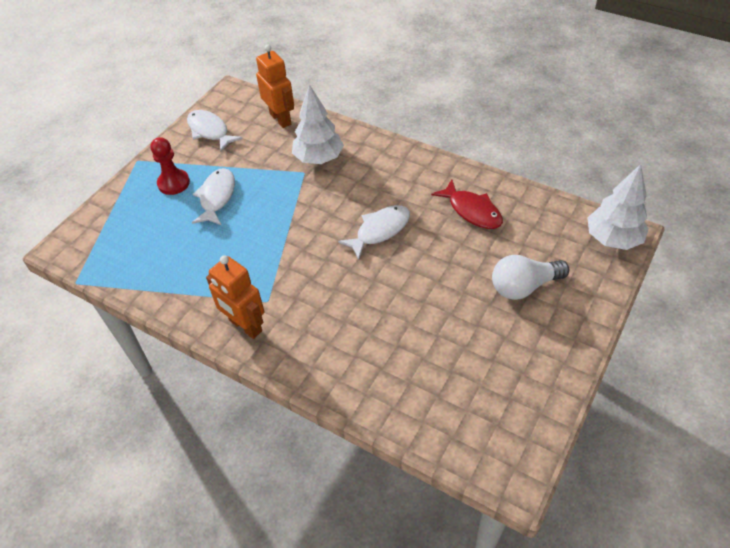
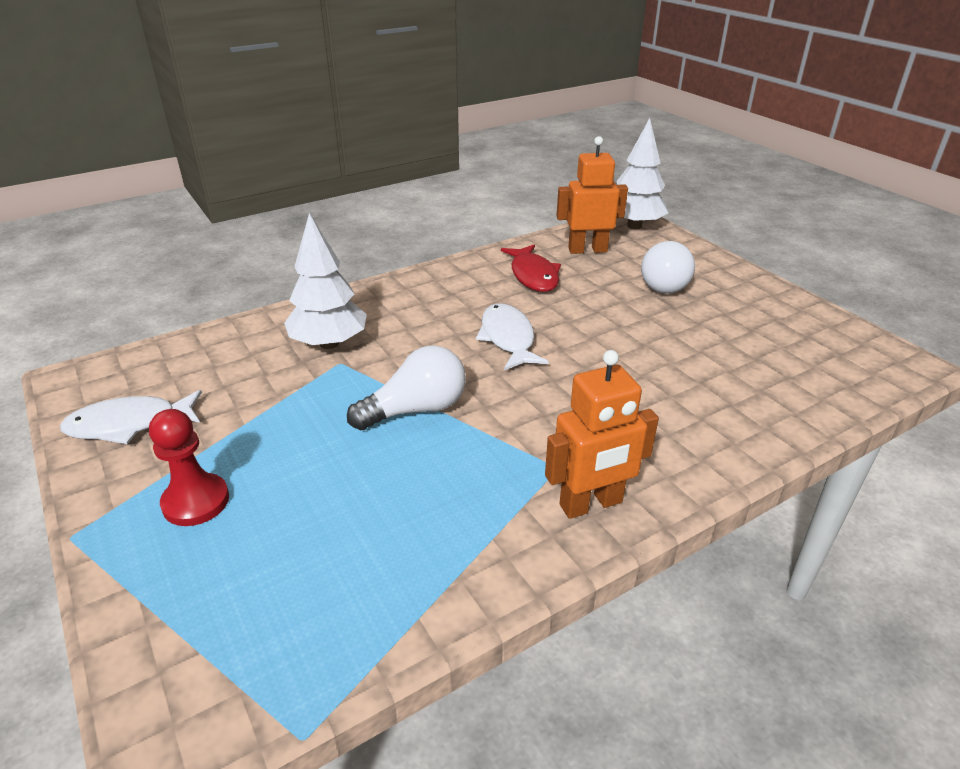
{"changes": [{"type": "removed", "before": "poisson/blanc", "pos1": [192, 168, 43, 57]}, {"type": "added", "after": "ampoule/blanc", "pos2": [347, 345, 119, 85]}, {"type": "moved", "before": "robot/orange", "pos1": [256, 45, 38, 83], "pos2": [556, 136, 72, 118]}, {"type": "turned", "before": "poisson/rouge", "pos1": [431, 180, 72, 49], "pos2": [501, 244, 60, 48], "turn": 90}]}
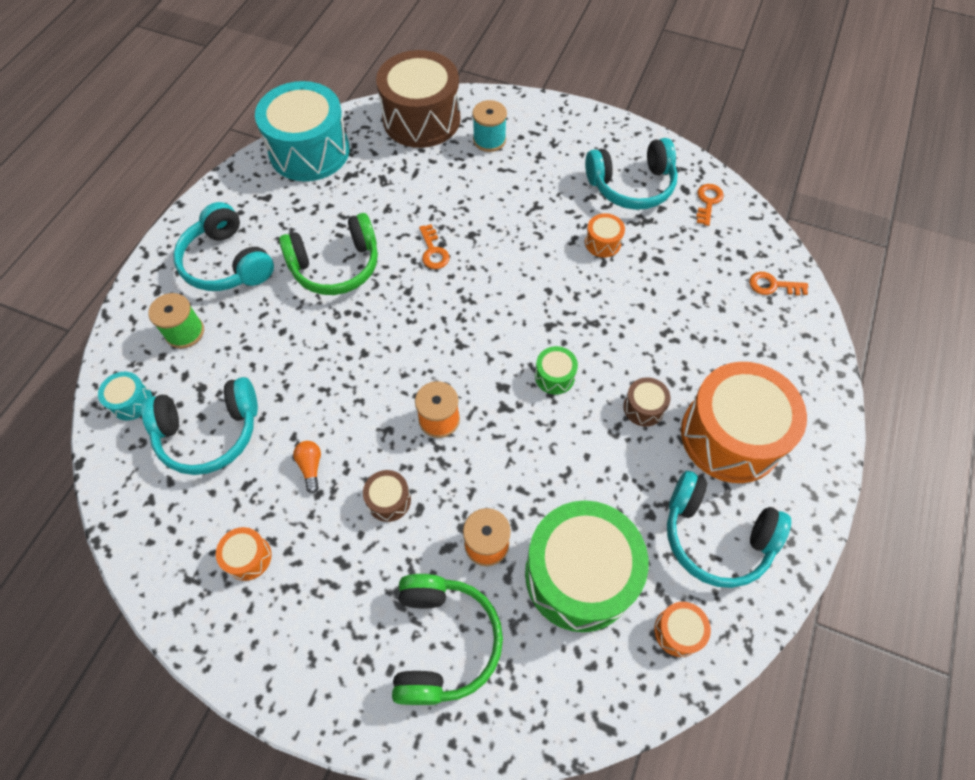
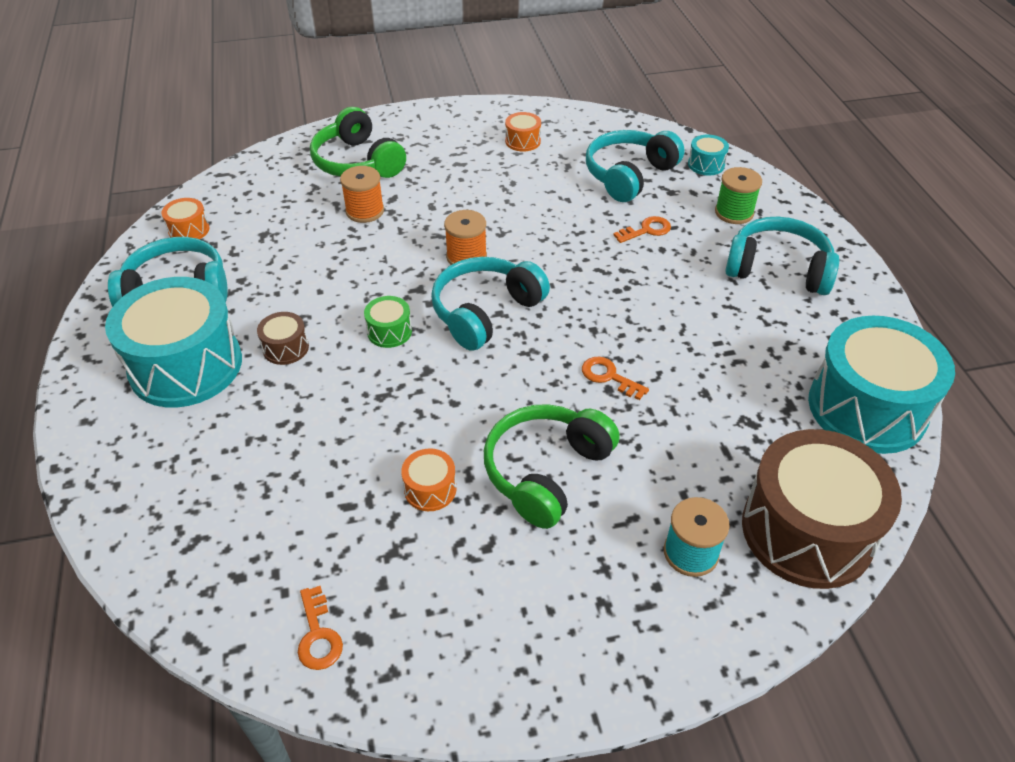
{"changes": [{"type": "removed", "before": "ampoule/orange", "pos1": [293, 441, 28, 52]}, {"type": "removed", "before": "tambour/marron", "pos1": [363, 470, 48, 52]}, {"type": "removed", "before": "tambour/vert", "pos1": [525, 500, 123, 132]}, {"type": "moved", "before": "casque audio/vert", "pos1": [279, 213, 99, 82], "pos2": [484, 404, 136, 125]}, {"type": "moved", "before": "casque audio/turquoise", "pos1": [585, 138, 93, 72], "pos2": [431, 257, 119, 94]}, {"type": "moved", "before": "clé/orange", "pos1": [749, 272, 59, 24], "pos2": [613, 216, 58, 27]}, {"type": "recoloured", "before": "tambour/orange", "after": "tambour/turquoise", "pos1": [681, 362, 126, 121], "pos2": [105, 277, 137, 131]}]}
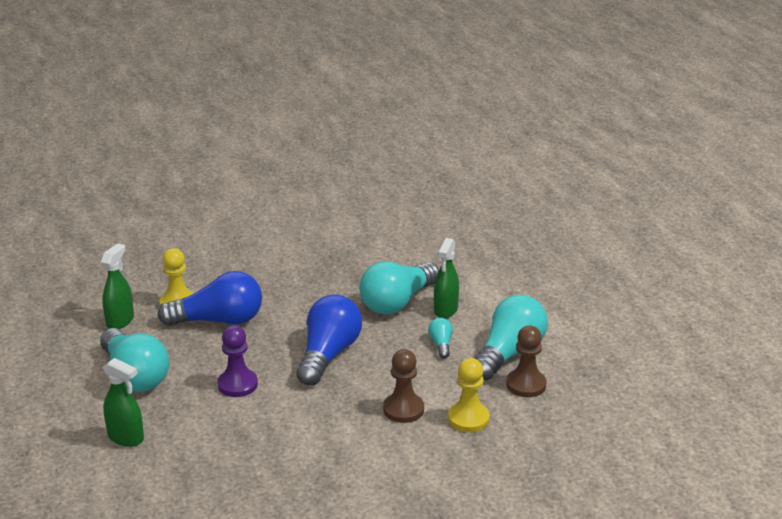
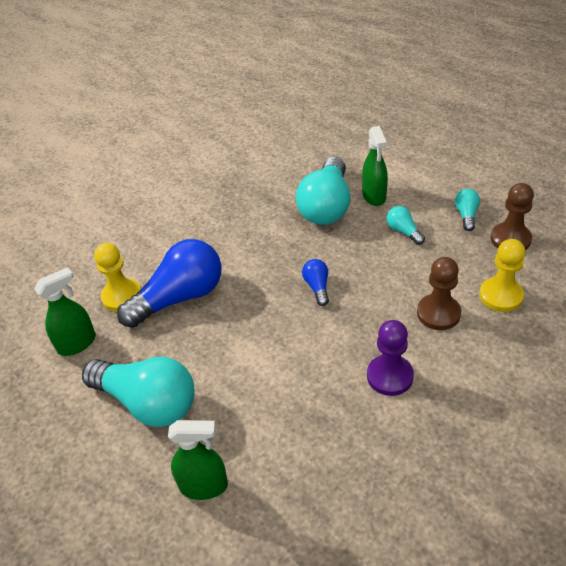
{"changes": [{"type": "moved", "before": "pion/violet", "pos1": [217, 325, 41, 72], "pos2": [367, 320, 47, 76]}, {"type": "turned", "before": "vaporisateur/vert", "pos1": [101, 244, 33, 85], "pos2": [34, 267, 62, 89], "turn": 60}, {"type": "resized", "before": "ampoule/bleu", "pos1": [296, 294, 66, 91], "pos2": [302, 259, 27, 47], "scale": 0.45}, {"type": "resized", "before": "ampoule/turquoise", "pos1": [475, 295, 73, 85], "pos2": [455, 189, 25, 42], "scale": 0.45}]}
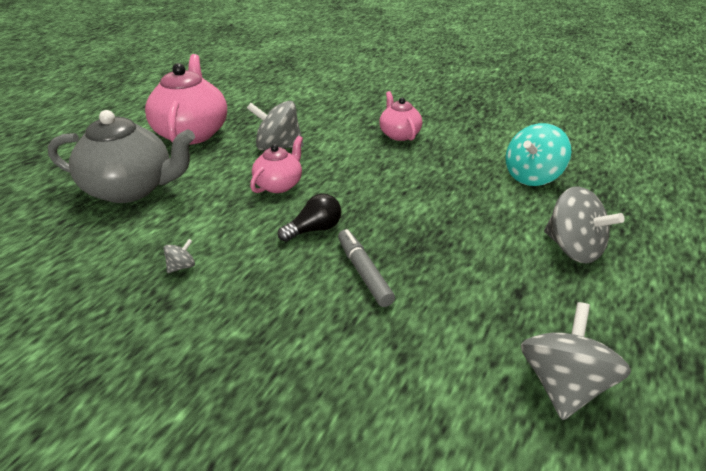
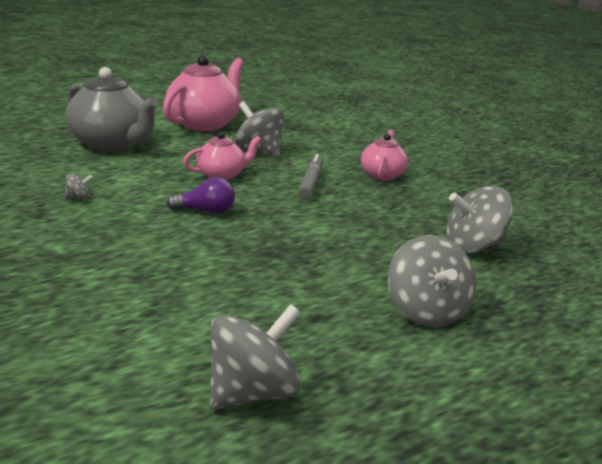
{"changes": [{"type": "moved", "before": "feutre/gris", "pos1": [338, 229, 57, 78], "pos2": [298, 154, 25, 46]}, {"type": "recoloured", "before": "ampoule/noir", "after": "ampoule/violet", "pos1": [278, 193, 63, 49], "pos2": [166, 177, 69, 37]}, {"type": "recoloured", "before": "toupie/turquoise", "after": "toupie/gris", "pos1": [505, 123, 66, 63], "pos2": [446, 186, 67, 67]}]}
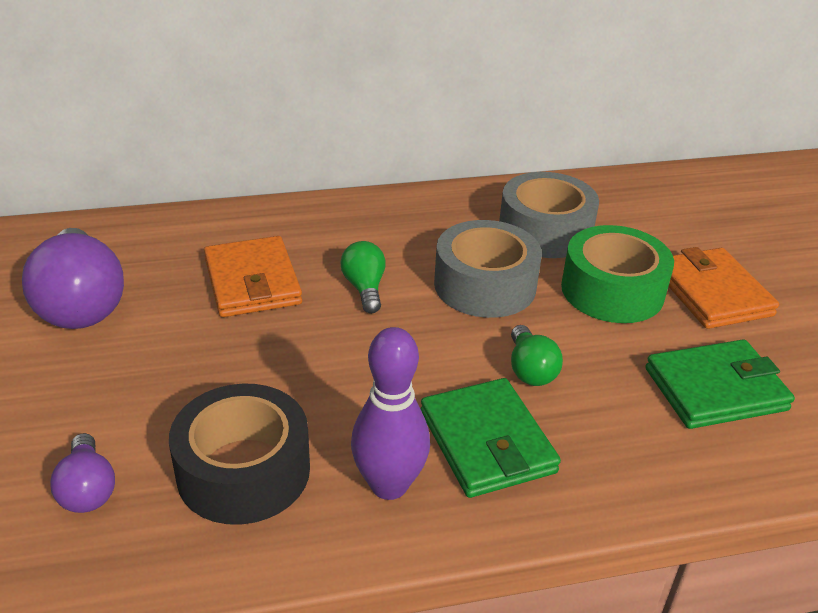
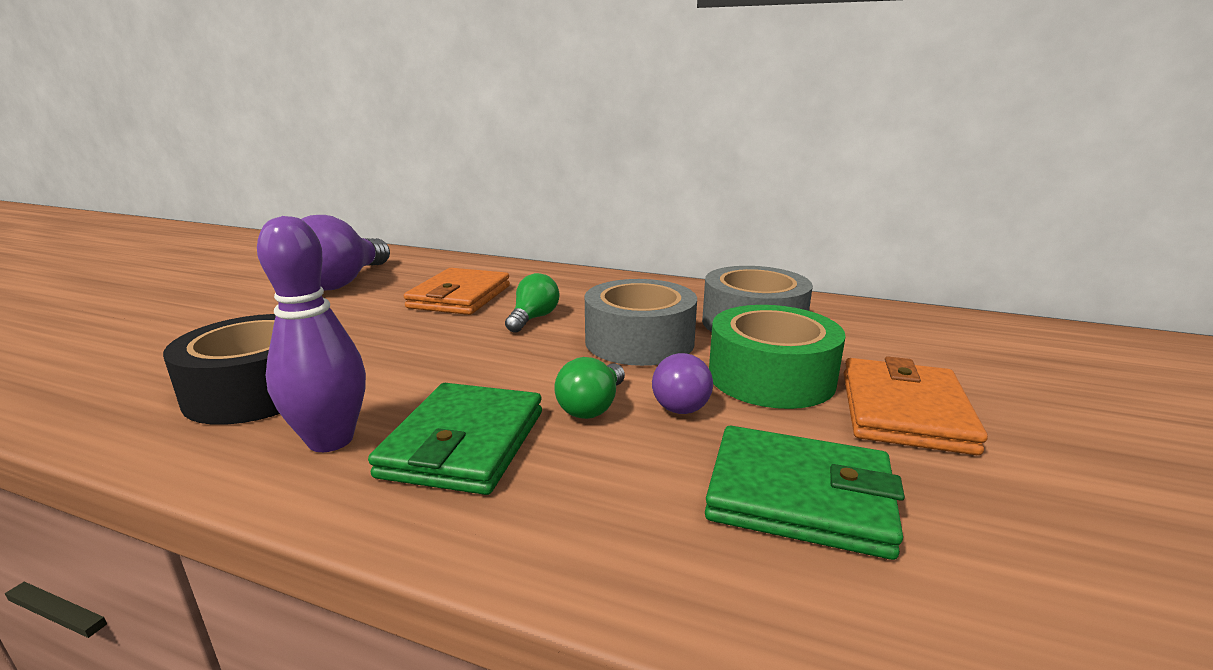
{"changes": [{"type": "moved", "before": "ampoule/violet", "pos1": [50, 433, 65, 80], "pos2": [652, 353, 61, 61]}]}
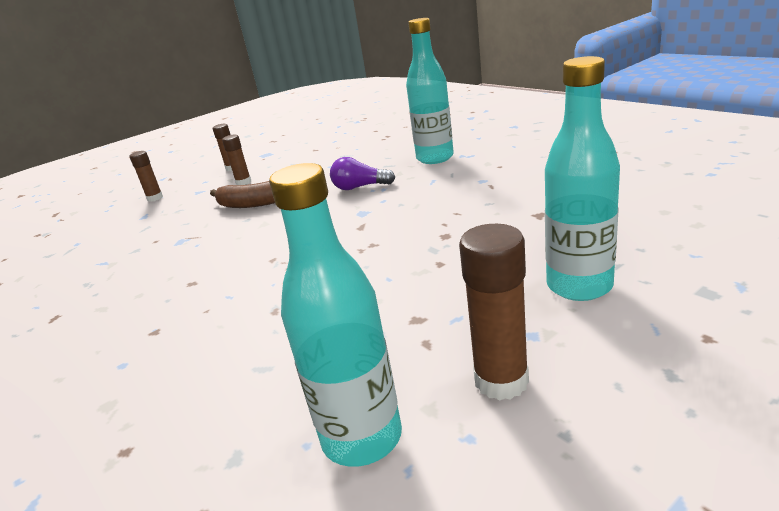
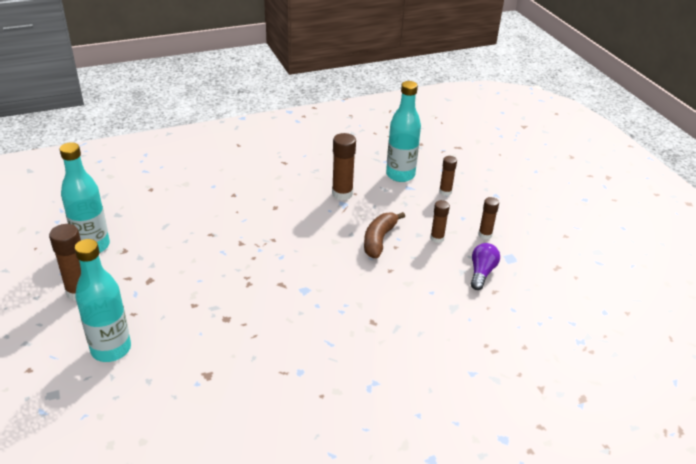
{"changes": [{"type": "added", "after": "bâton de colle/marron", "pos2": [332, 133, 24, 67]}, {"type": "moved", "before": "ampoule/violet", "pos1": [330, 157, 65, 33], "pos2": [471, 243, 29, 47]}, {"type": "moved", "before": "bouteille/turquoise", "pos1": [406, 18, 48, 146], "pos2": [386, 81, 35, 101]}]}
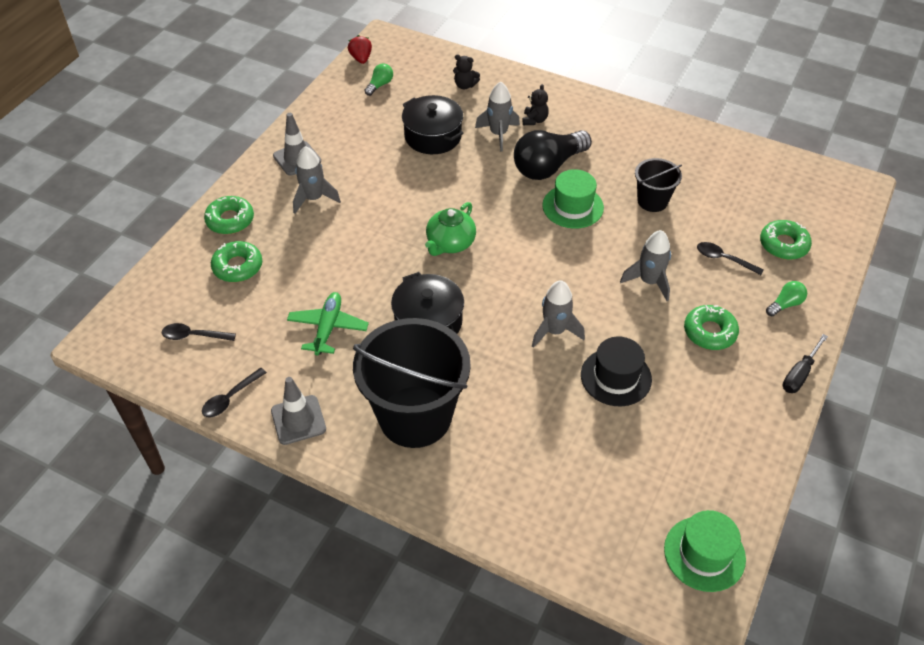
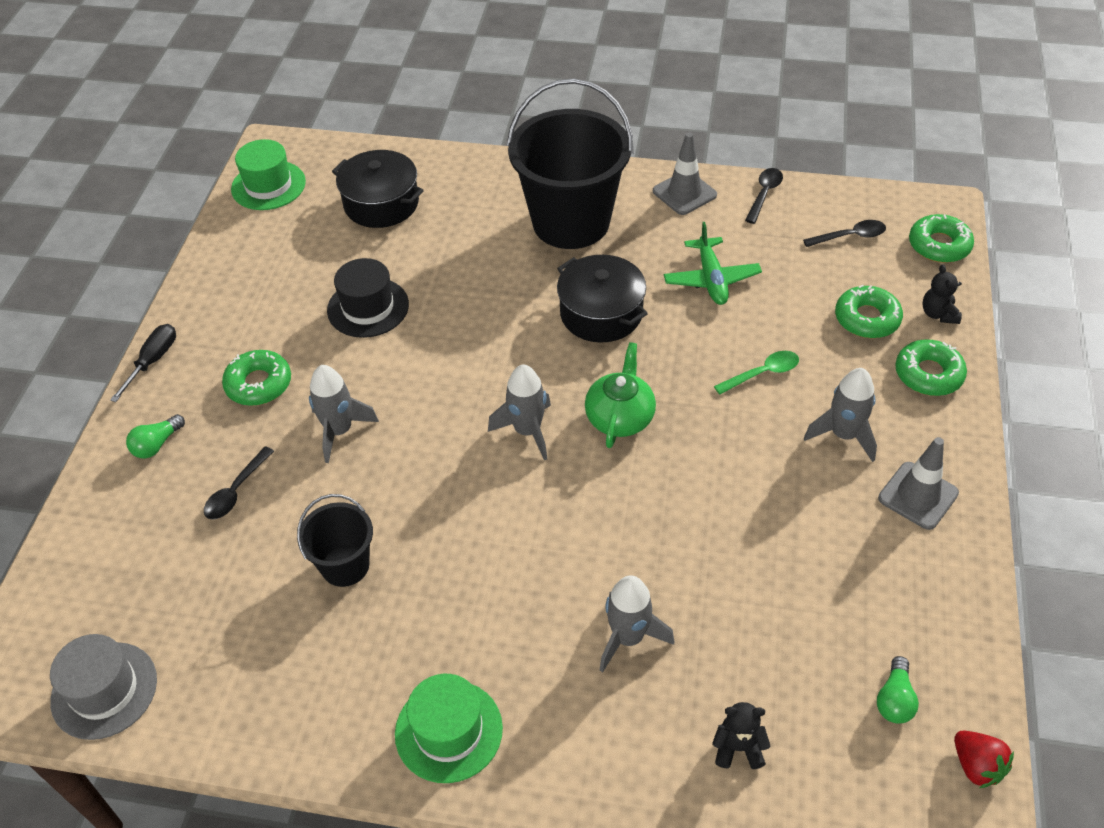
{"changes": [{"type": "removed", "before": "ampoule/noir", "pos1": [514, 130, 78, 50]}, {"type": "added", "after": "chapeau/gris", "pos2": [50, 634, 107, 106]}, {"type": "added", "after": "cuillère/vert", "pos2": [714, 351, 85, 44]}, {"type": "moved", "before": "marmite/noir", "pos1": [402, 95, 62, 59], "pos2": [332, 150, 92, 78]}, {"type": "moved", "before": "ours en peluche/noir", "pos1": [523, 84, 26, 41], "pos2": [922, 264, 40, 60]}, {"type": "moved", "before": "fusée/gris", "pos1": [532, 280, 53, 68], "pos2": [488, 364, 63, 96]}, {"type": "moved", "before": "chapeau/vert", "pos1": [542, 169, 62, 60], "pos2": [395, 674, 108, 109]}, {"type": "moved", "before": "beignet/vert", "pos1": [760, 220, 52, 40], "pos2": [909, 214, 65, 49]}, {"type": "turned", "before": "cuillère/noir", "pos1": [697, 242, 67, 33], "pos2": [204, 446, 70, 74], "turn": 105}]}
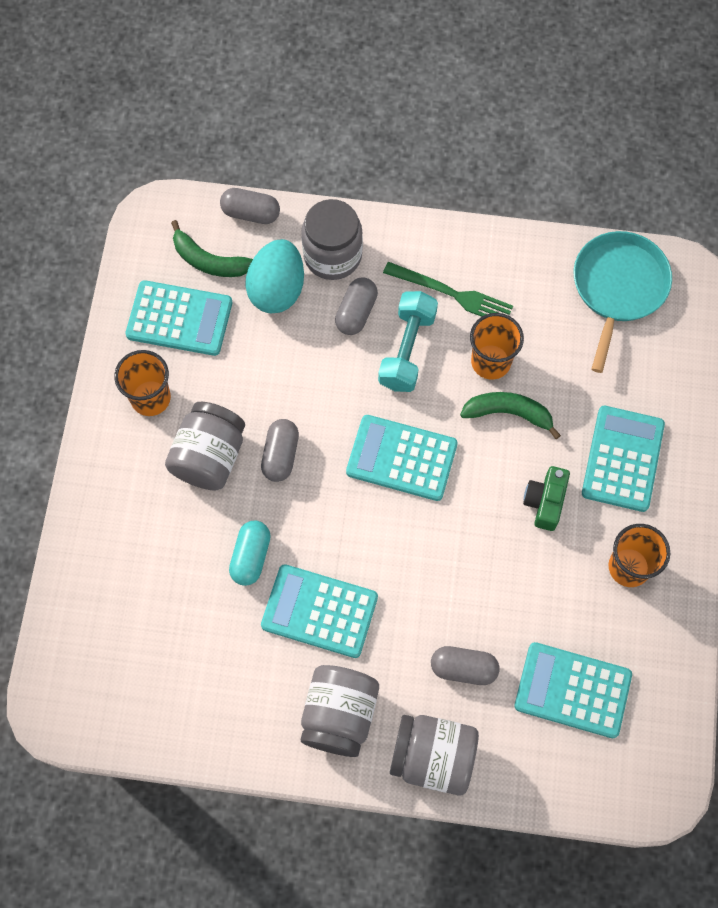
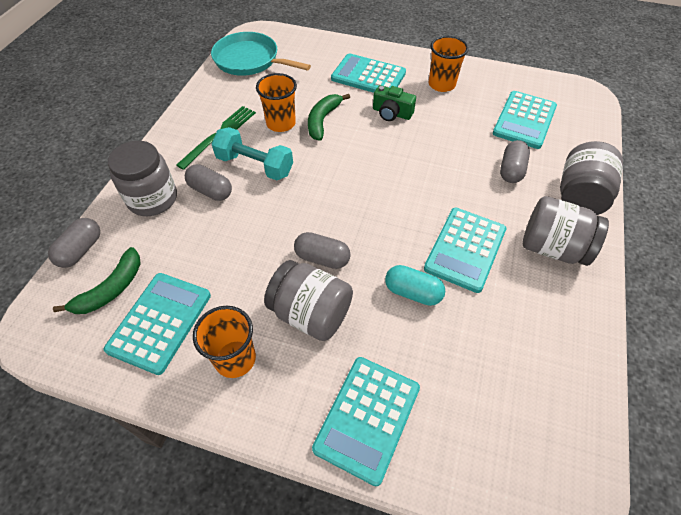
{"changes": [{"type": "removed", "before": "œuf/turquoise", "pos1": [245, 239, 59, 74]}, {"type": "moved", "before": "calculatrice/turquoise", "pos1": [346, 415, 112, 86], "pos2": [312, 357, 108, 129]}]}
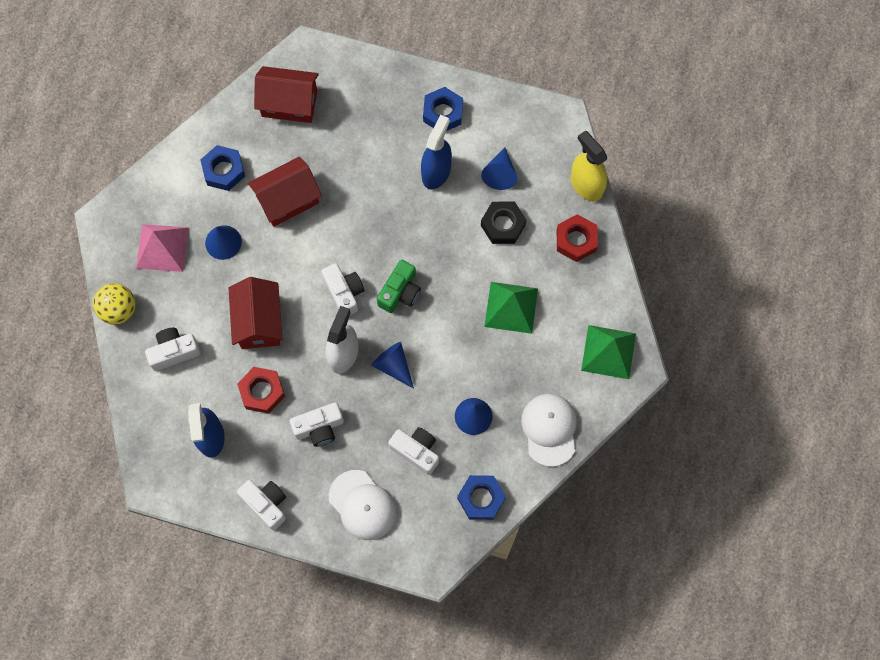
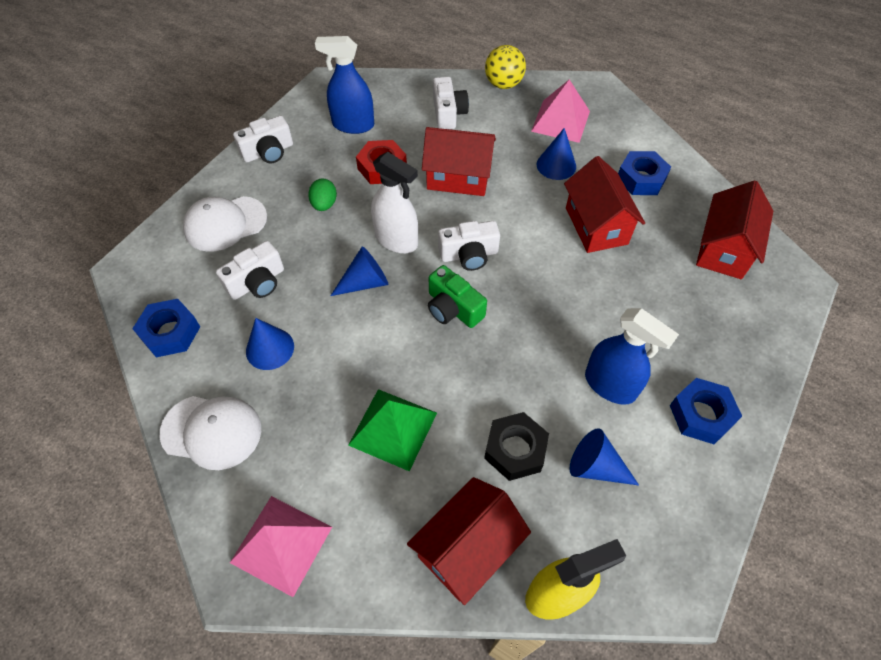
{"changes": [{"type": "replaced", "before": "appareil photo/blanc", "after": "œuf/vert", "pos1": [290, 402, 54, 45], "pos2": [308, 178, 29, 33]}, {"type": "replaced", "before": "écrou/rouge", "after": "maison/rouge", "pos1": [557, 214, 41, 48], "pos2": [407, 477, 124, 128]}, {"type": "recoloured", "before": "pyramide/vert", "after": "pyramide/rose", "pos1": [581, 325, 55, 54], "pos2": [230, 496, 102, 101]}]}
